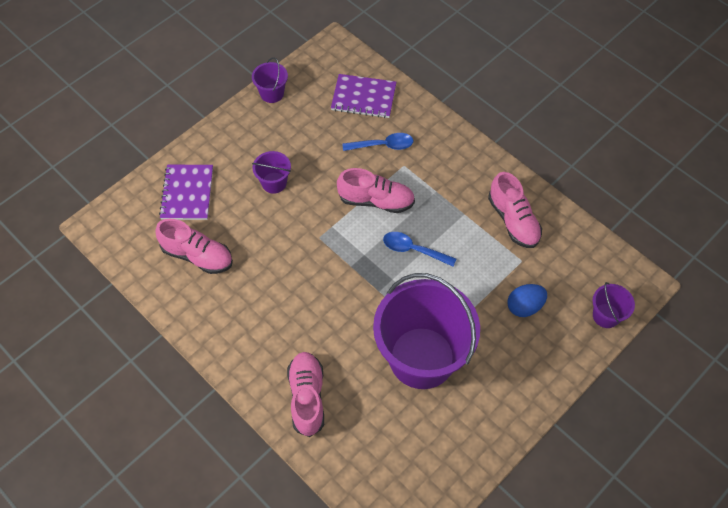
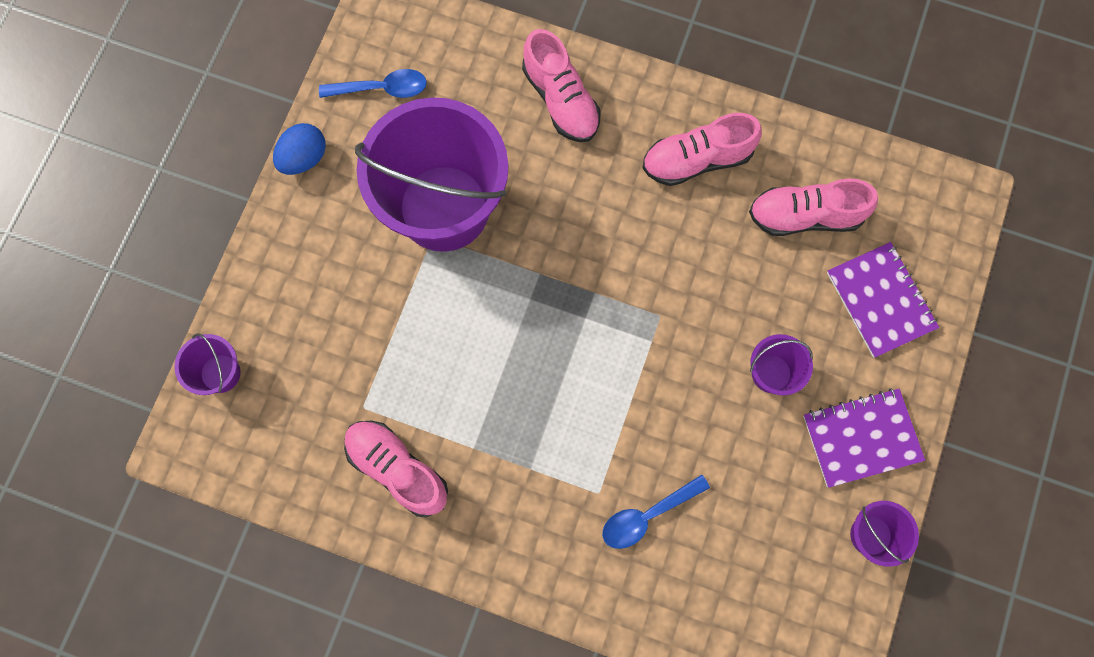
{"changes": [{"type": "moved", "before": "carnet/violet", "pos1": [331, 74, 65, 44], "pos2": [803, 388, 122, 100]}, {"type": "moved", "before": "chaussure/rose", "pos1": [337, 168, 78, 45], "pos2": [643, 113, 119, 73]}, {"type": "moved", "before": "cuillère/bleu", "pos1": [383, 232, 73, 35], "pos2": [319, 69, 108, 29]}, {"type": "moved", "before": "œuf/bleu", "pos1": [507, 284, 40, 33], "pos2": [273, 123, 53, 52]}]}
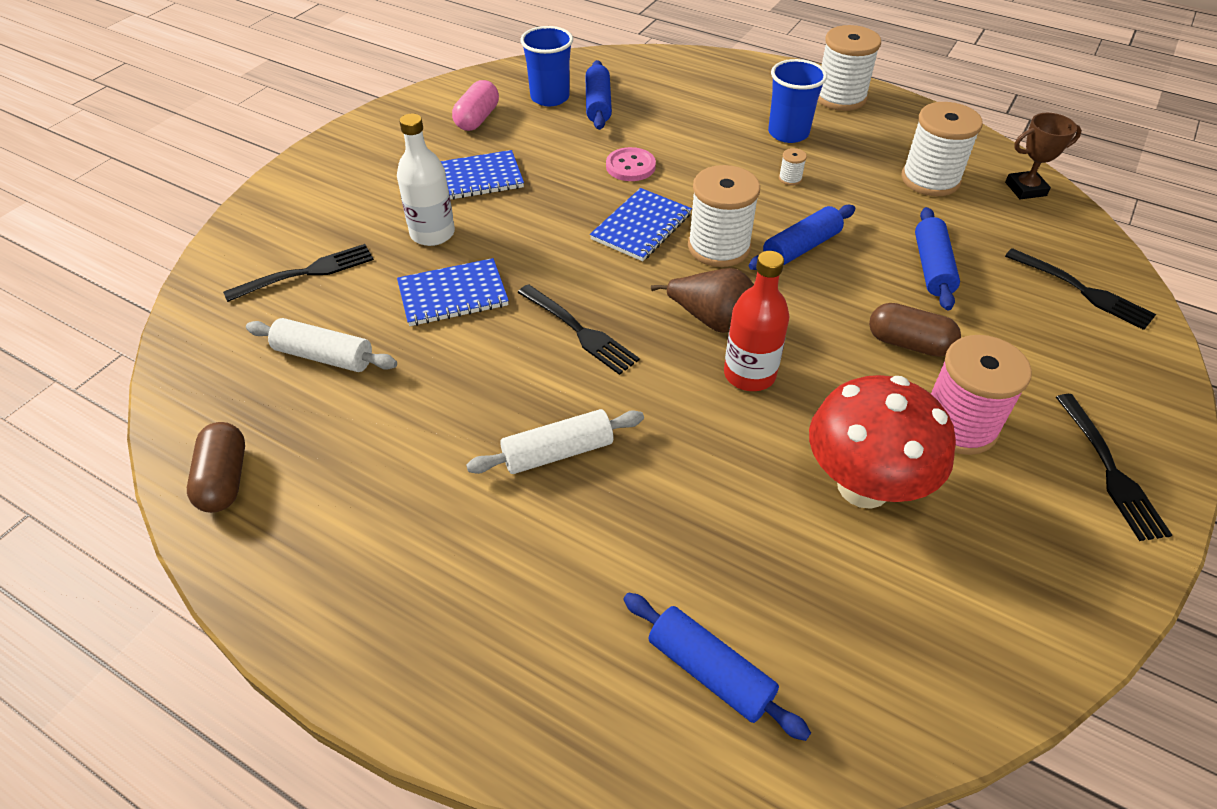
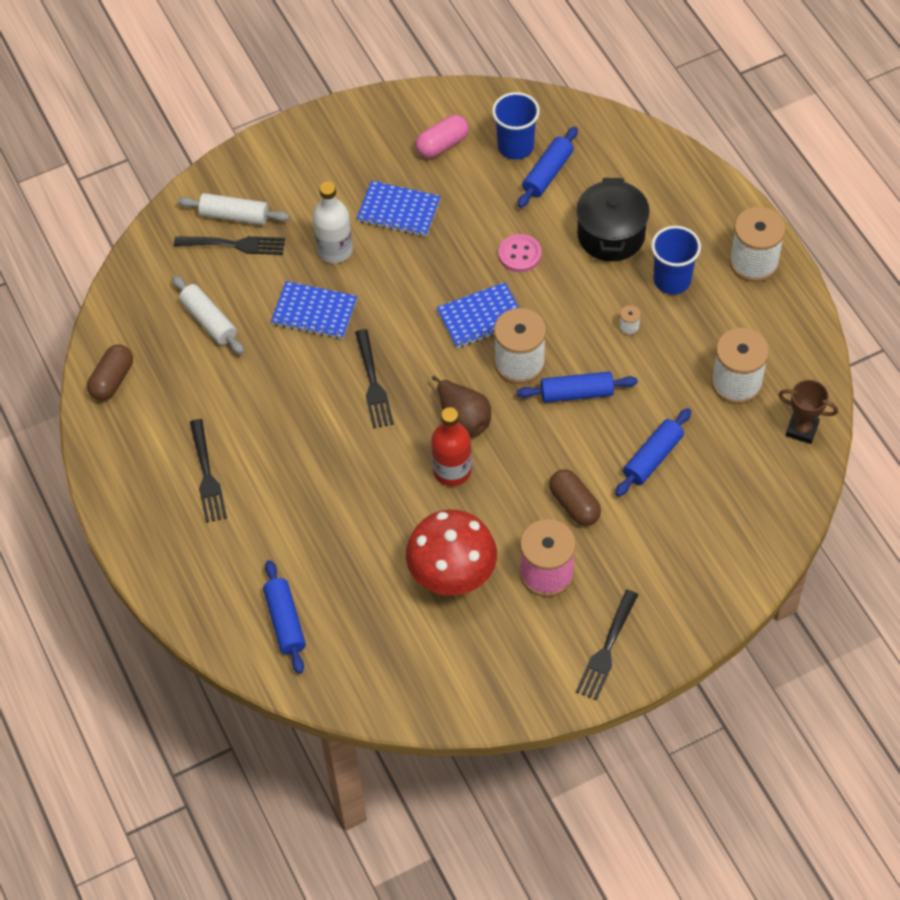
{"changes": [{"type": "added", "after": "marmite/noir", "pos2": [576, 178, 74, 83]}, {"type": "moved", "before": "rouleau à pâtisserie/blanc", "pos1": [466, 409, 178, 65], "pos2": [178, 193, 112, 32]}, {"type": "moved", "before": "fourchette/noir", "pos1": [1005, 248, 151, 82], "pos2": [190, 419, 37, 104]}]}
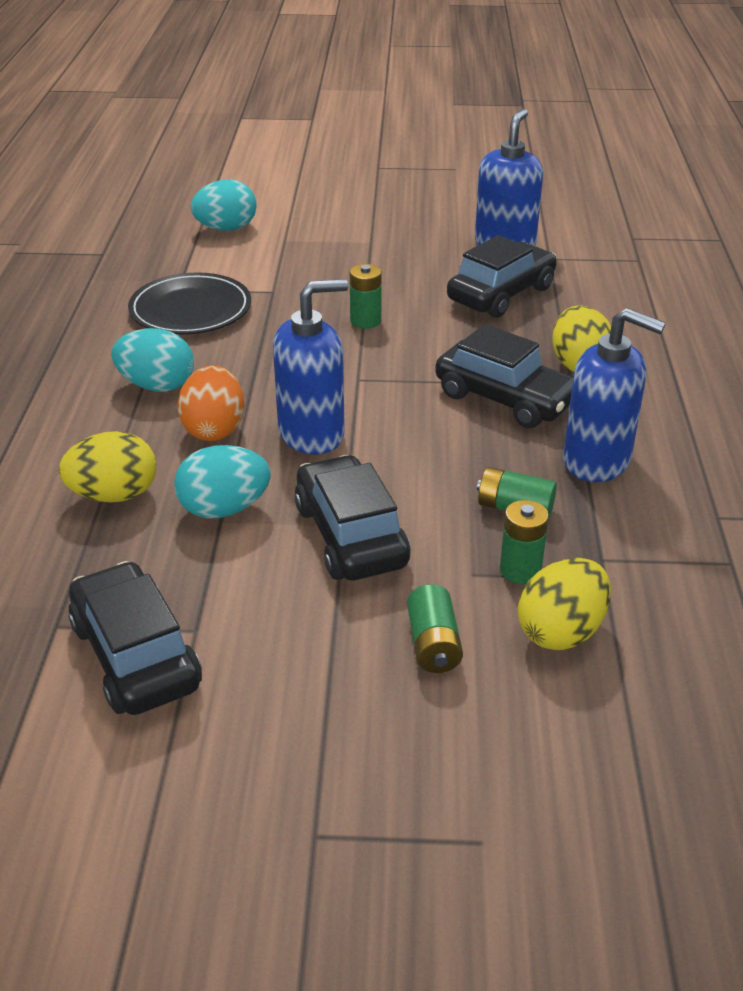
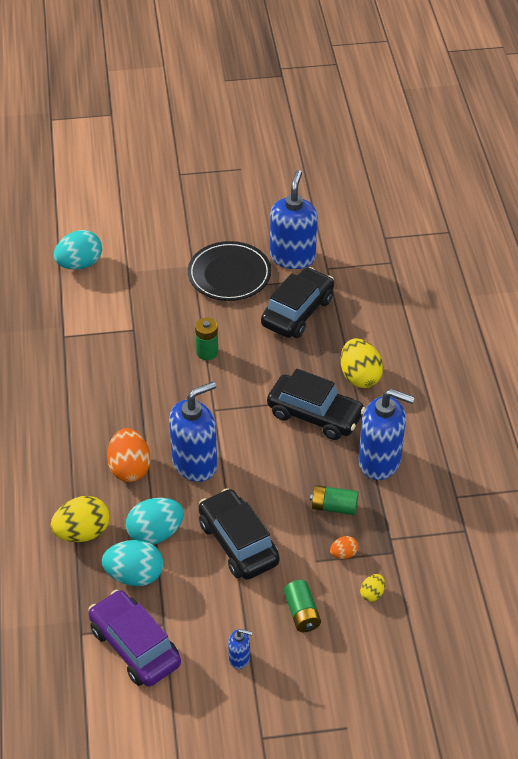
{"changes": [{"type": "added", "after": "distributeur de savon/bleu", "pos2": [228, 629, 24, 40]}, {"type": "moved", "before": "œuf/turquoise", "pos1": [111, 328, 83, 64], "pos2": [102, 540, 61, 46]}, {"type": "moved", "before": "assiette/noir", "pos1": [128, 272, 123, 62], "pos2": [188, 241, 83, 60]}, {"type": "replaced", "before": "pile/vert", "after": "œuf/orange", "pos1": [500, 500, 49, 84], "pos2": [330, 536, 28, 23]}, {"type": "recoloured", "before": "voiture/noir", "after": "voiture/violet", "pos1": [68, 561, 134, 154], "pos2": [88, 590, 93, 97]}, {"type": "resized", "before": "œuf/jaune", "pos1": [518, 558, 93, 92], "pos2": [360, 574, 25, 28], "scale": 0.49}]}
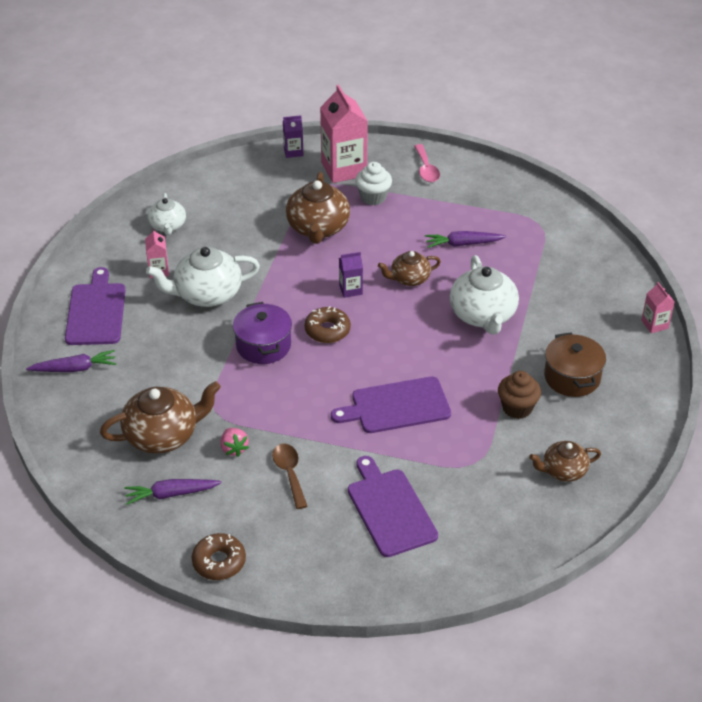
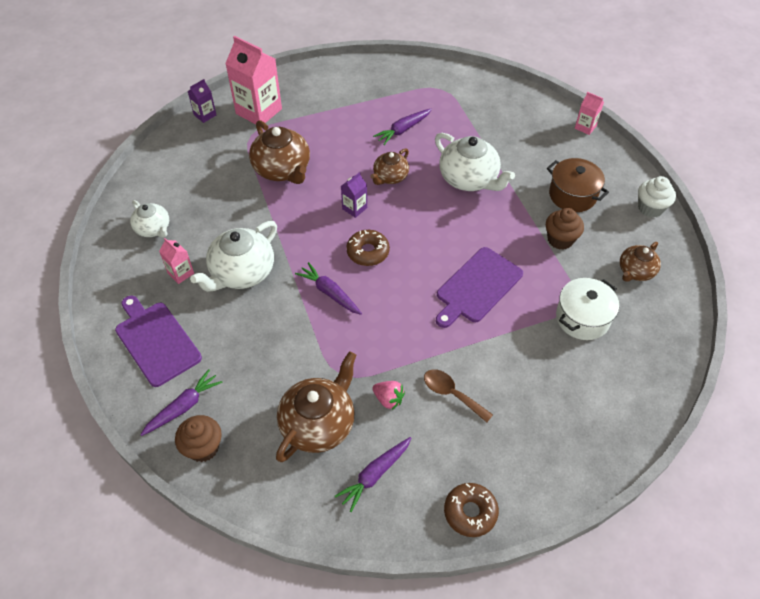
{"changes": [{"type": "removed", "before": "planche à découper/violet", "pos1": [348, 456, 90, 101]}, {"type": "removed", "before": "cuillère/rose", "pos1": [414, 144, 26, 38]}, {"type": "added", "after": "muffin/marron", "pos2": [175, 415, 47, 47]}, {"type": "added", "after": "marmite/blanc", "pos2": [556, 278, 63, 62]}, {"type": "moved", "before": "muffin/blanc", "pos1": [355, 162, 37, 43], "pos2": [638, 176, 38, 42]}, {"type": "replaced", "before": "marmite/violet", "after": "carotte/violet", "pos1": [233, 302, 59, 62], "pos2": [295, 262, 67, 53]}]}
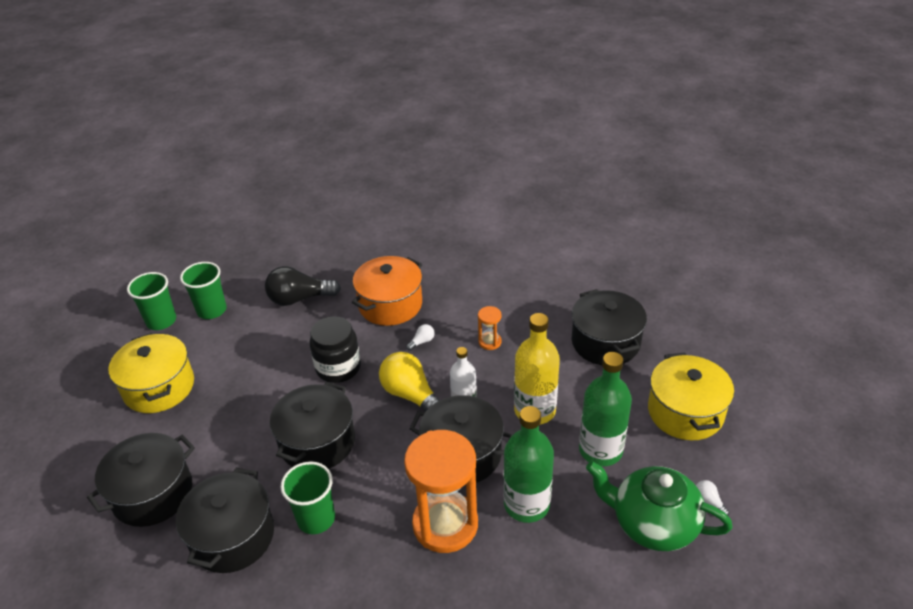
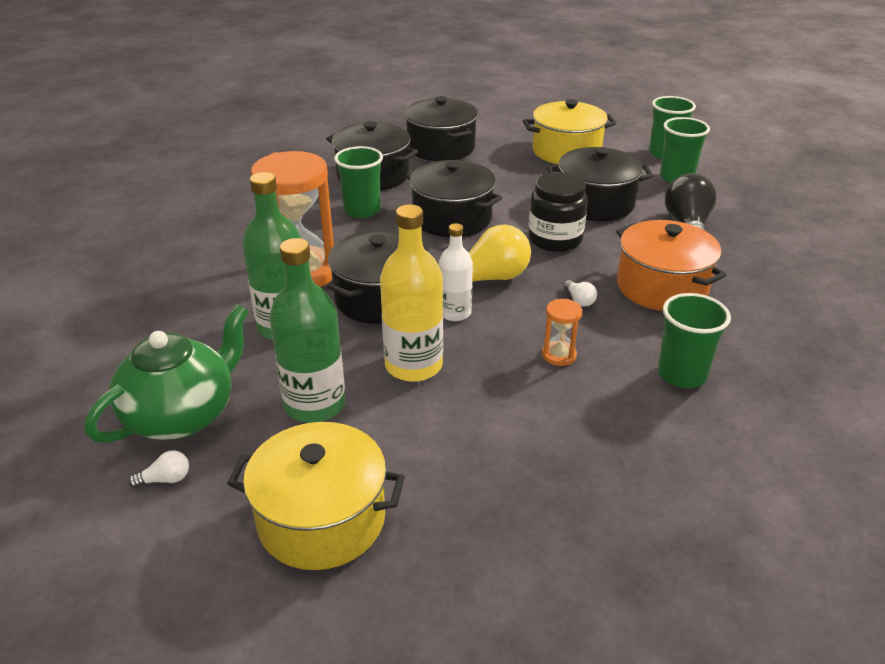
{"changes": [{"type": "added", "after": "gobelet/vert", "pos2": [658, 293, 73, 95]}, {"type": "moved", "before": "marmite/noir", "pos1": [571, 289, 76, 76], "pos2": [547, 147, 106, 74]}]}
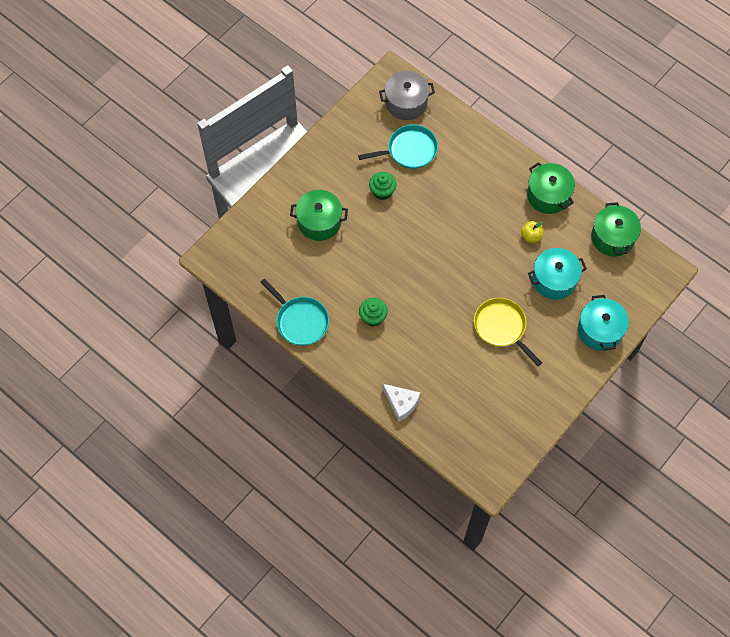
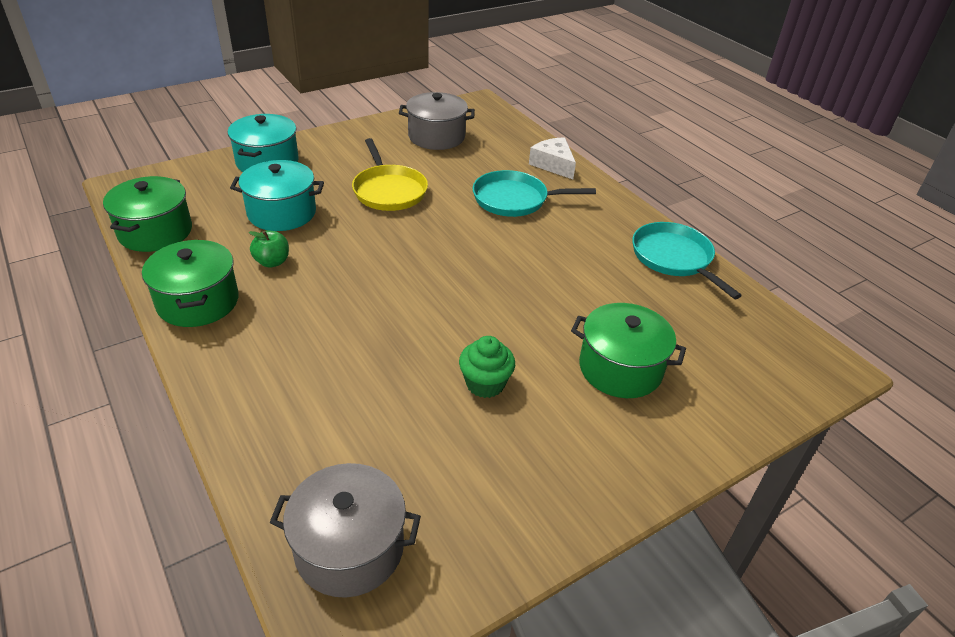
{"changes": [{"type": "removed", "before": "muffin/vert", "pos1": [359, 298, 29, 28]}, {"type": "added", "after": "marmite/gris", "pos2": [399, 92, 76, 58]}, {"type": "moved", "before": "poêle/turquoise", "pos1": [358, 125, 80, 44], "pos2": [473, 170, 123, 47]}, {"type": "recoloured", "before": "pomme/jaune", "after": "pomme/vert", "pos1": [521, 221, 22, 22], "pos2": [249, 230, 40, 38]}]}
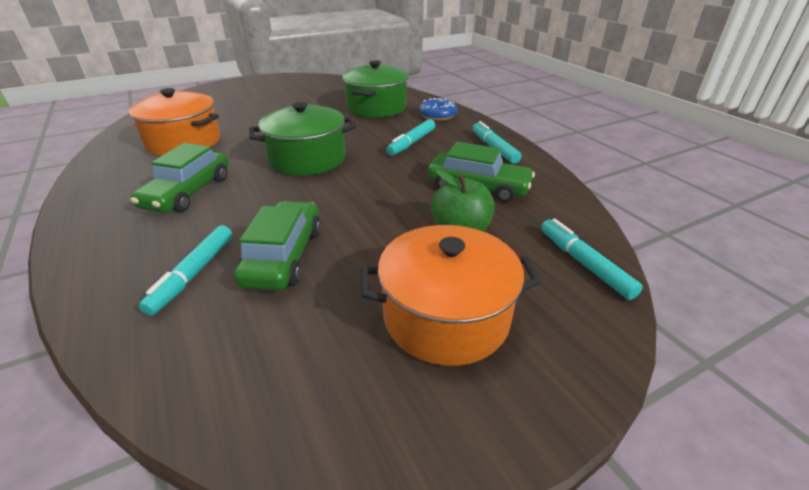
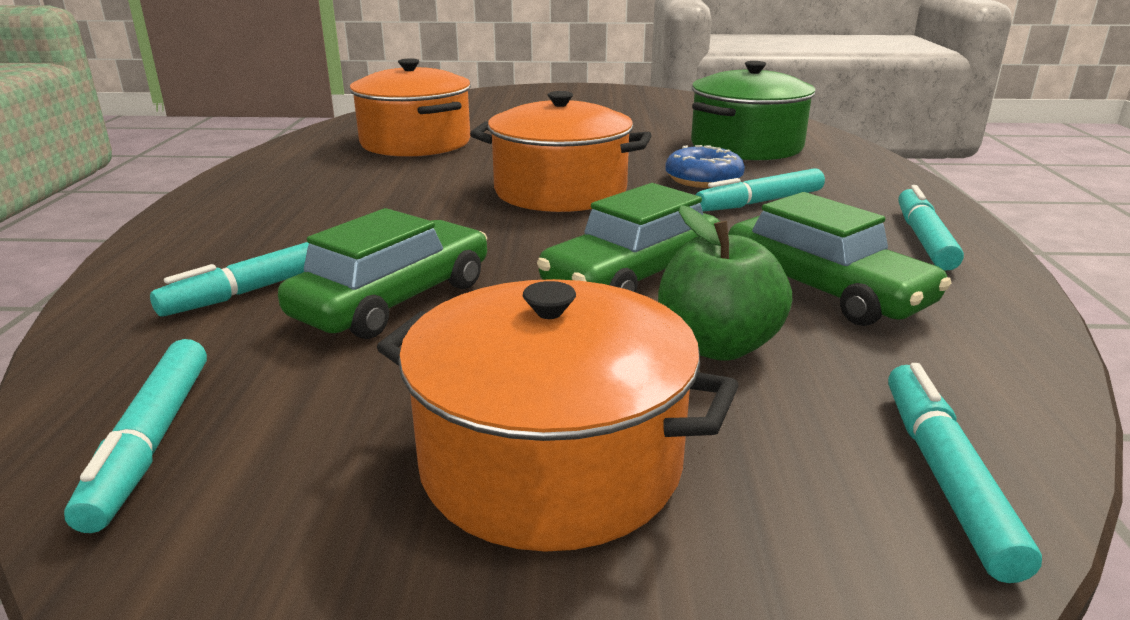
{"changes": [{"type": "added", "after": "feutre/turquoise", "pos2": [64, 339, 143, 194]}, {"type": "moved", "before": "voiture/vert", "pos1": [130, 143, 99, 70], "pos2": [537, 183, 183, 109]}, {"type": "moved", "before": "beignet/bleu", "pos1": [419, 98, 38, 23], "pos2": [665, 145, 80, 43]}, {"type": "recoloured", "before": "marmite/vert", "after": "marmite/orange", "pos1": [249, 102, 107, 74], "pos2": [470, 91, 182, 121]}]}
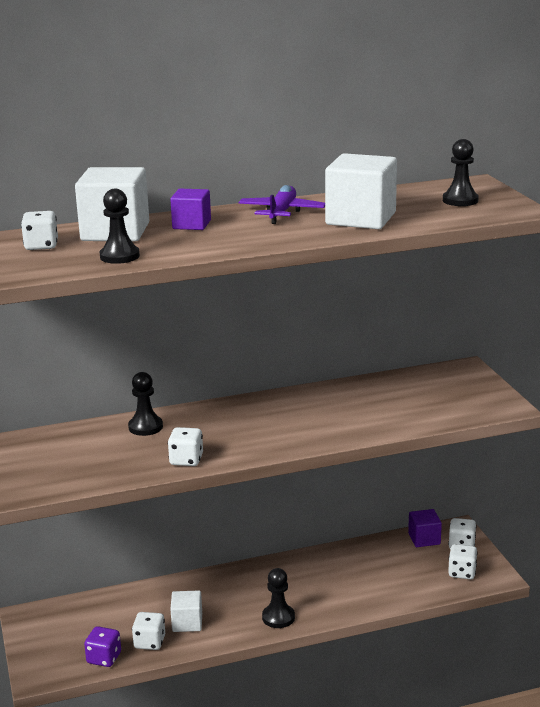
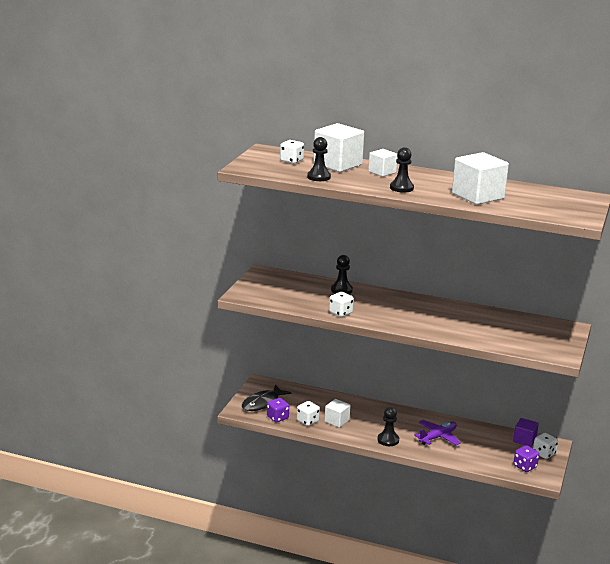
{"changes": [{"type": "added", "after": "poisson/noir", "pos2": [242, 384, 49, 27]}, {"type": "moved", "before": "avion/violet", "pos1": [238, 185, 87, 39], "pos2": [414, 420, 47, 25]}, {"type": "moved", "before": "pion/noir", "pos1": [443, 139, 36, 67], "pos2": [390, 147, 24, 46]}, {"type": "recoloured", "before": "cube/violet", "after": "cube/blanc", "pos1": [170, 189, 41, 41], "pos2": [368, 149, 29, 28]}, {"type": "recoloured", "before": "dé/blanc", "after": "dé/violet", "pos1": [448, 544, 30, 35], "pos2": [514, 445, 25, 27]}]}
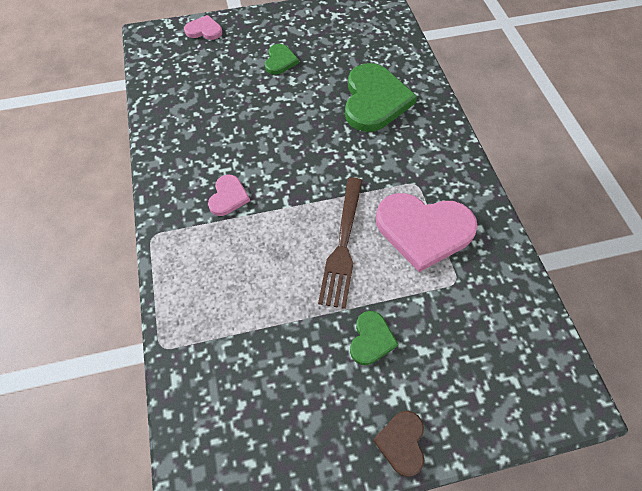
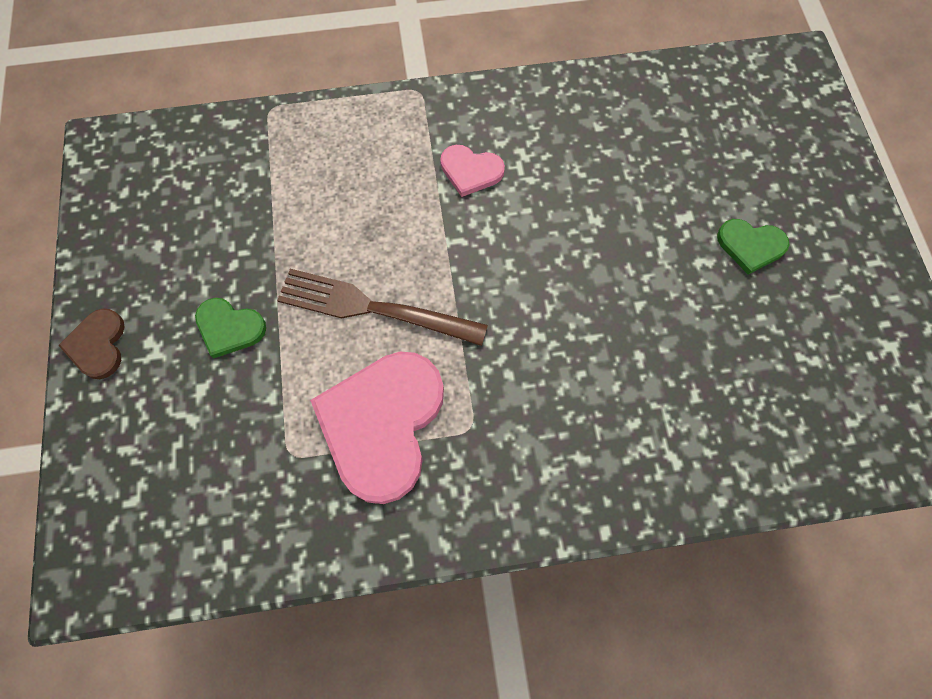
{"changes": [{"type": "removed", "before": "cœur/rose", "pos1": [184, 15, 38, 25]}, {"type": "removed", "before": "cœur/vert", "pos1": [345, 63, 72, 69]}, {"type": "turned", "before": "cœur/marron", "pos1": [373, 411, 51, 66], "pos2": [58, 309, 67, 70], "turn": -105}]}
